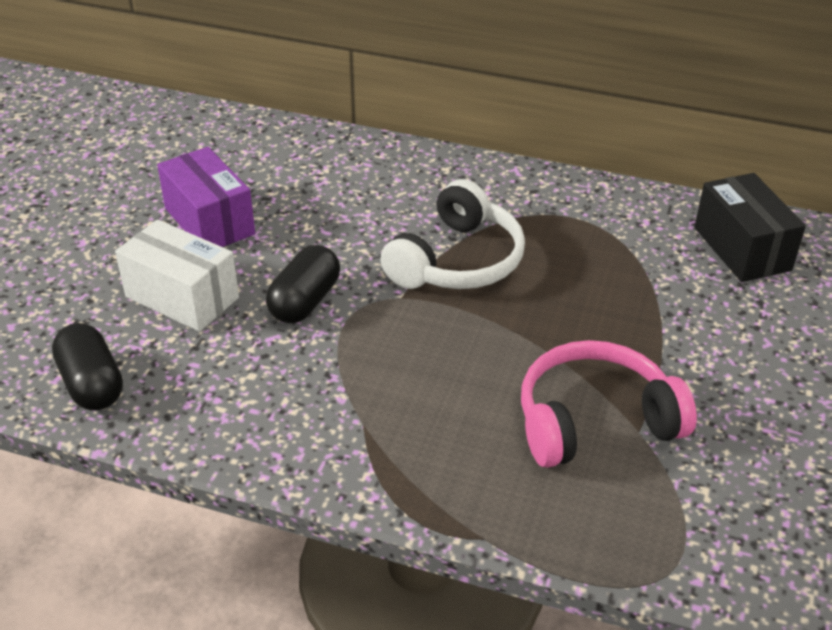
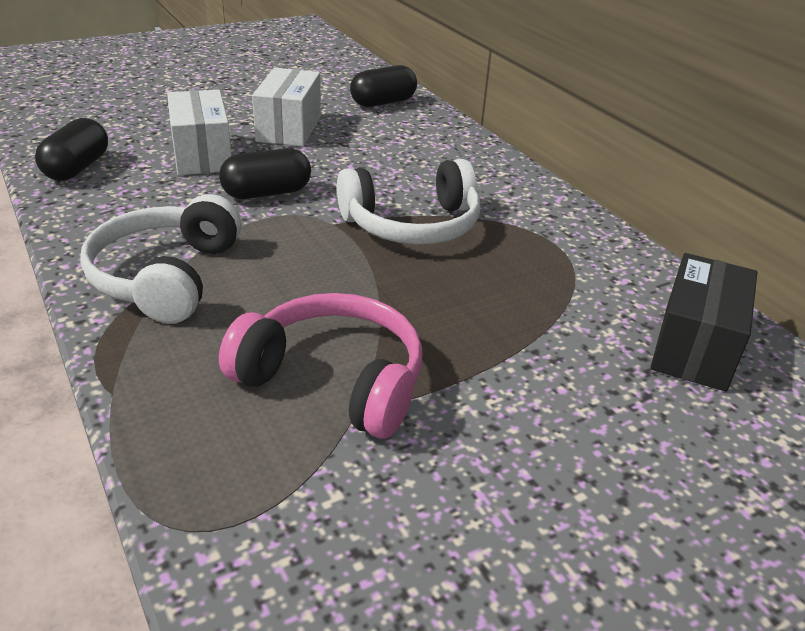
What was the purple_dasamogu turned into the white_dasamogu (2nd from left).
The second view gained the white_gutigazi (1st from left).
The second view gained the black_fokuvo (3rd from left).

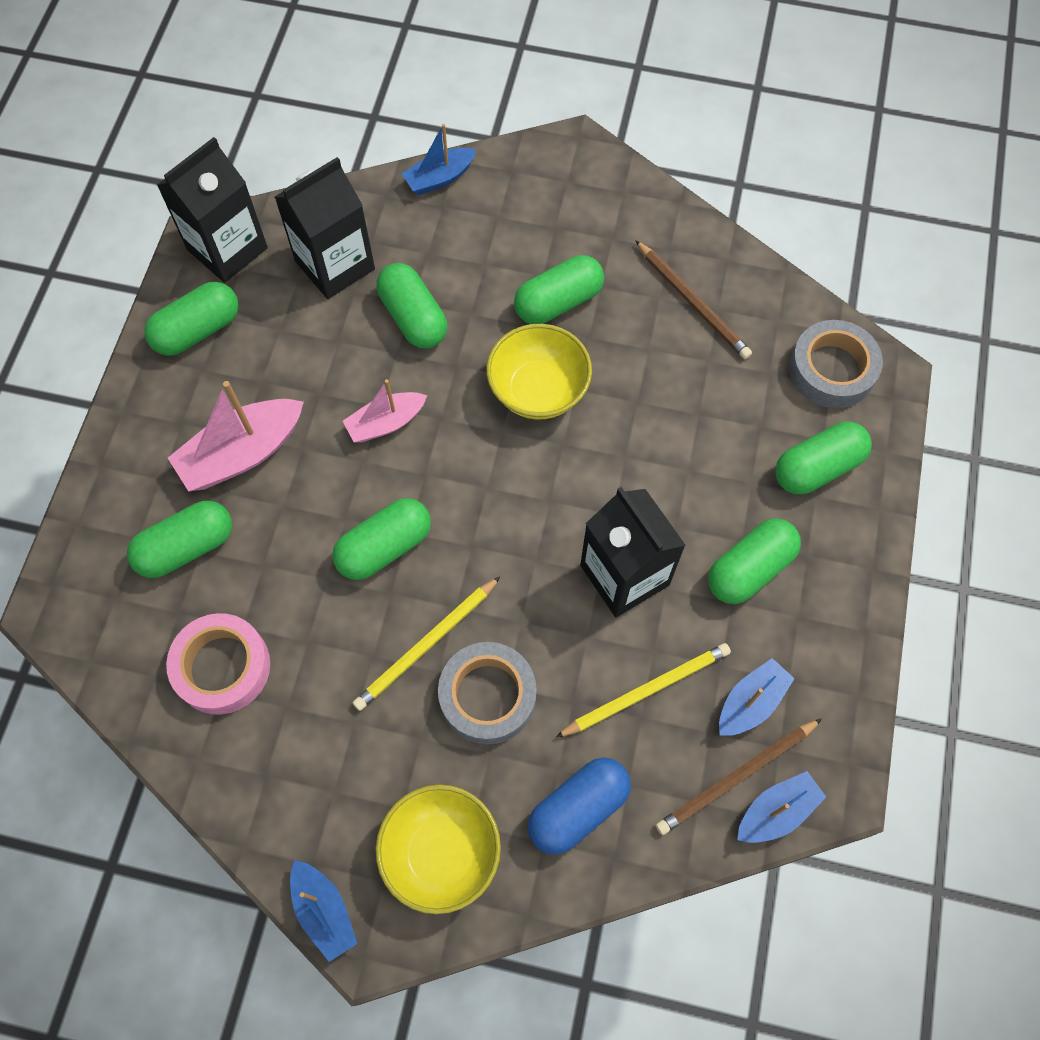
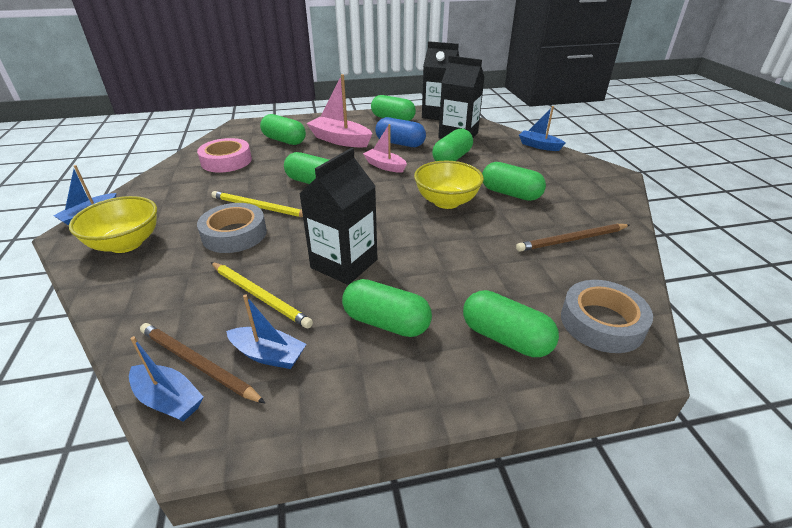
The blue_fokuvo ended up elsewhere.
The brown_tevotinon (1st from left in the first image) ended up facing another way, 45 degrees clockwise from before.

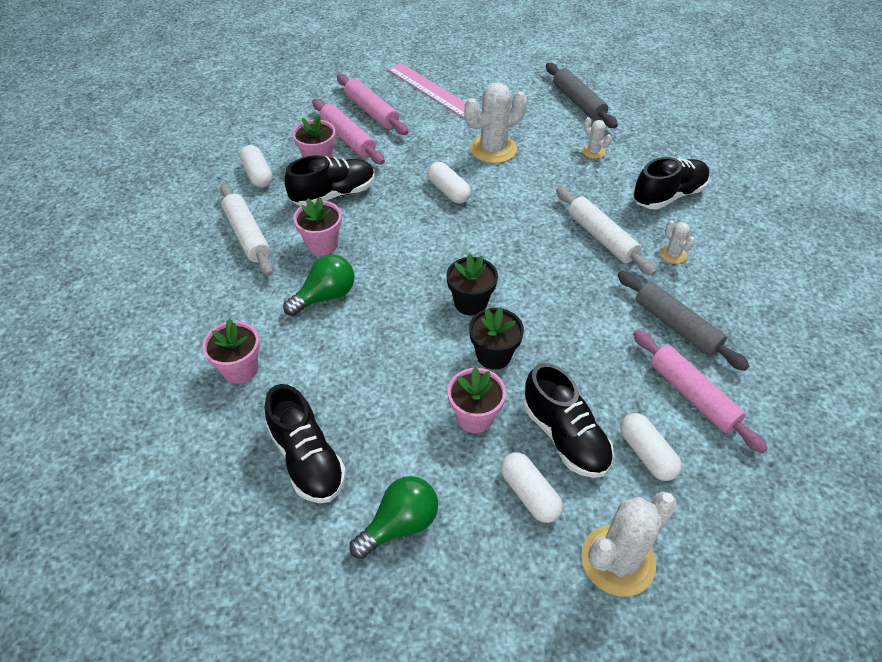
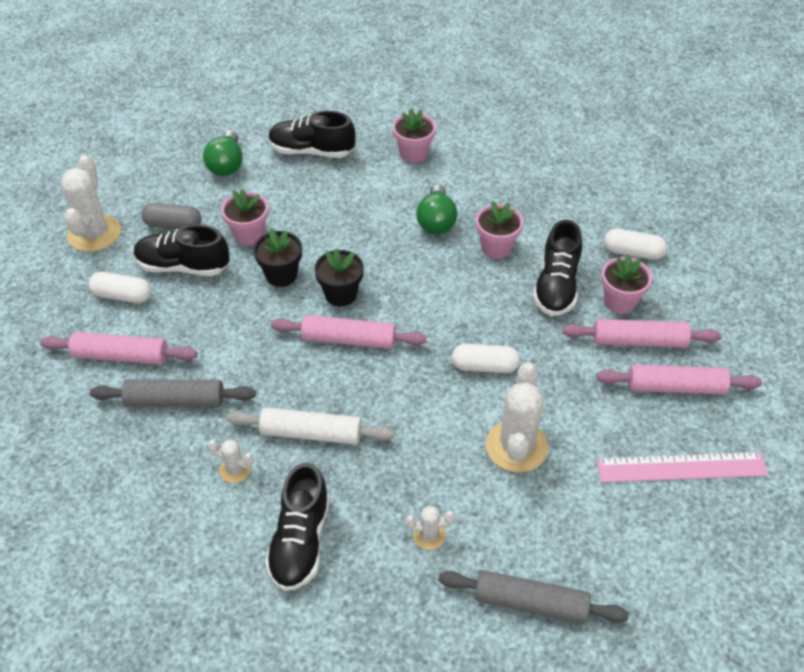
The second view lost the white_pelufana (1st from left).
What was the white_fokuvo (3rd from left) turned into the grey_fokuvo.
The second view gained the pink_pelufana (2nd from left).

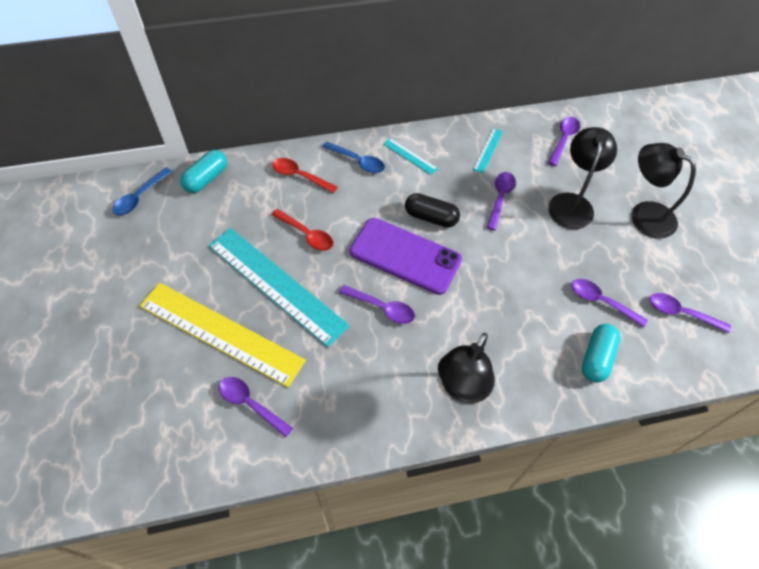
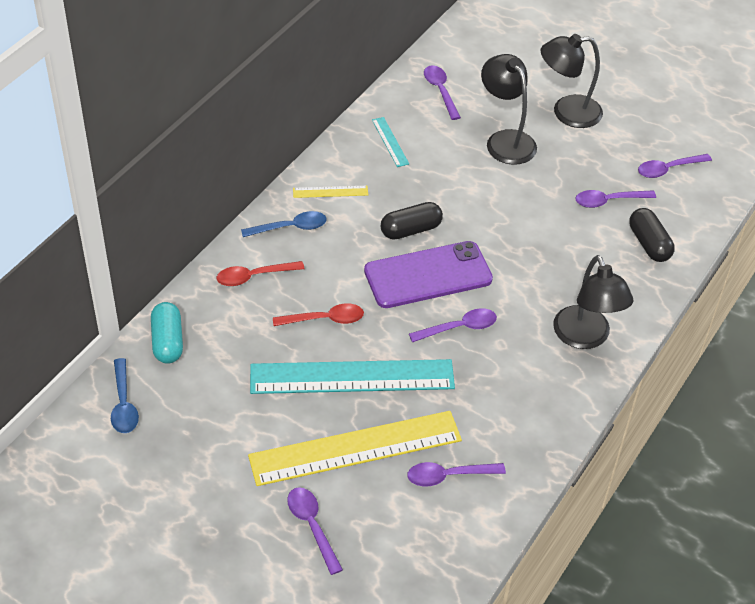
What was the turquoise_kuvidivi (2nd from left) turned into the yellow_kuvidivi (1st from left).
The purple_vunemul (3rd from left in the first image) ended up elsewhere.
What was the turquoise_fokuvo (2nd from left) turned into the black_fokuvo (2nd from left).

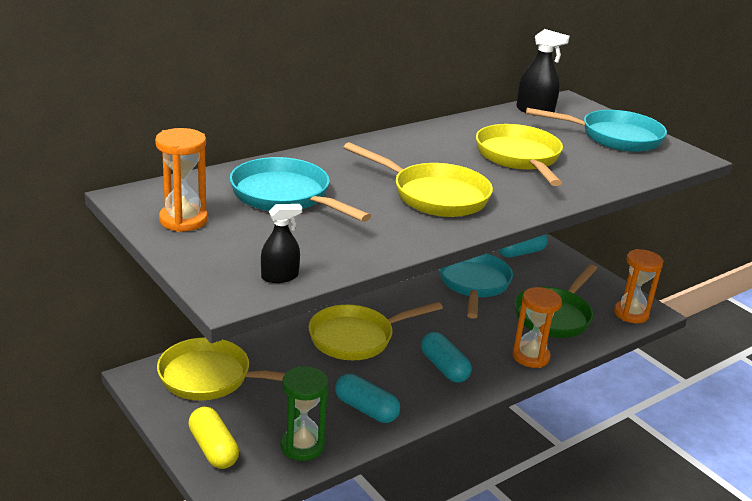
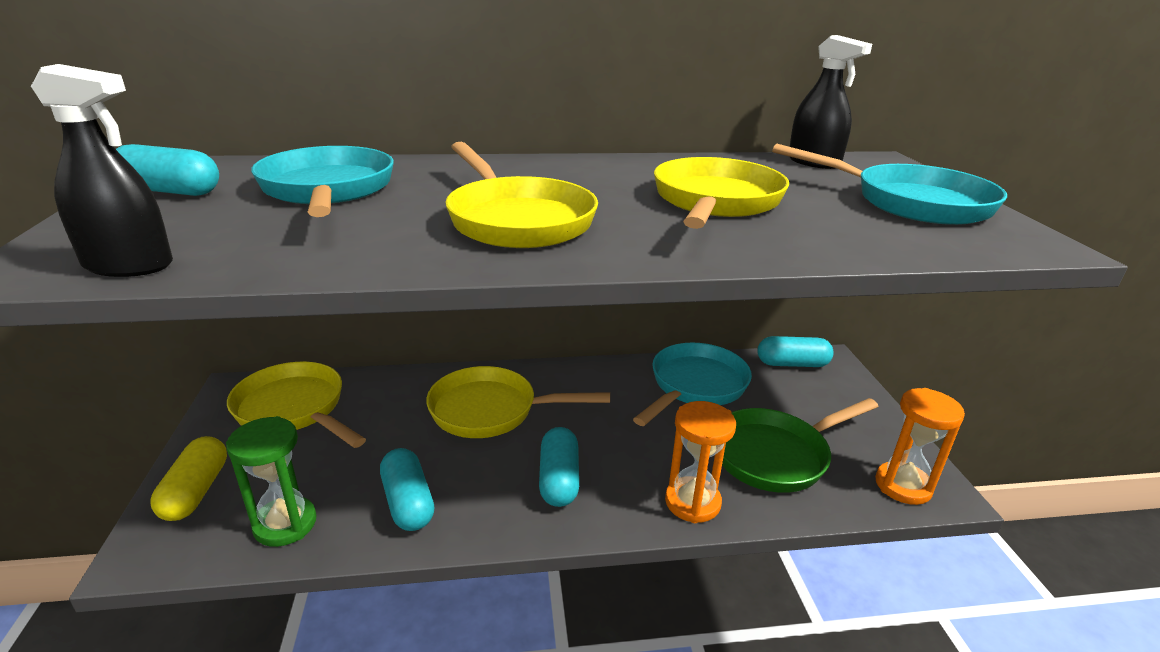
Where the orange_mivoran (1st from left) stood, the turquoise_fokuvo (1st from left) came to stand.
The size of the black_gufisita (1st from left) changed by a factor of 1.52.

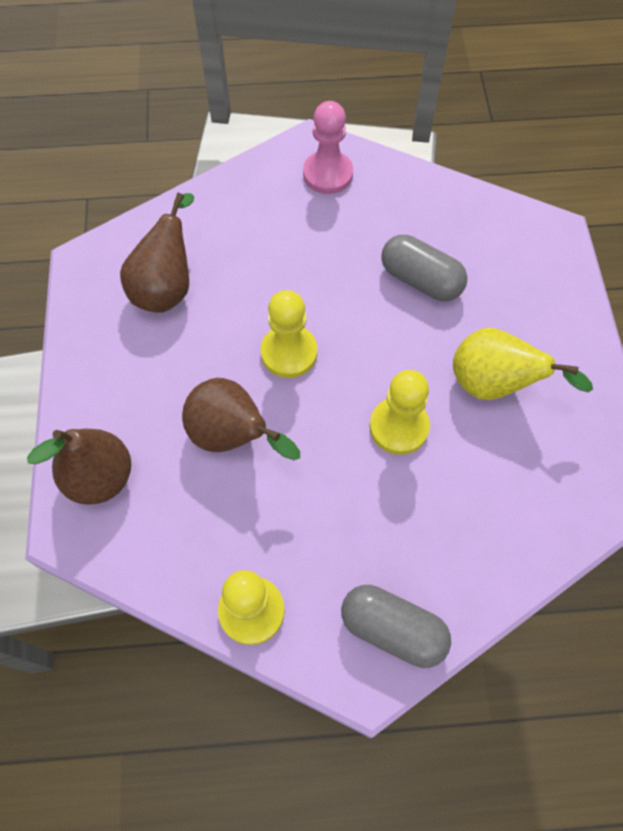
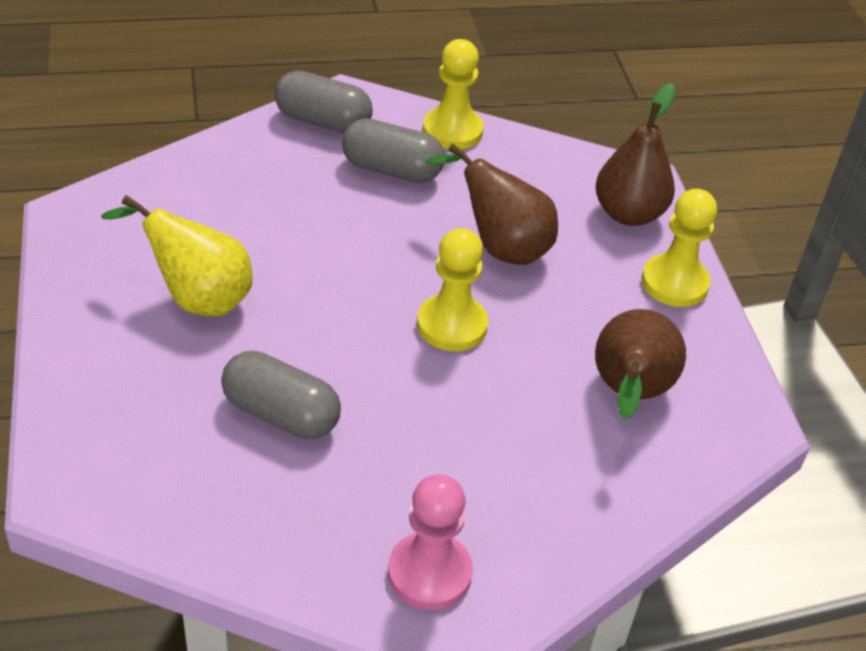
The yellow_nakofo (3rd from left) ended up elsewhere.
The second view gained the grey_fokuvo (3rd from left).

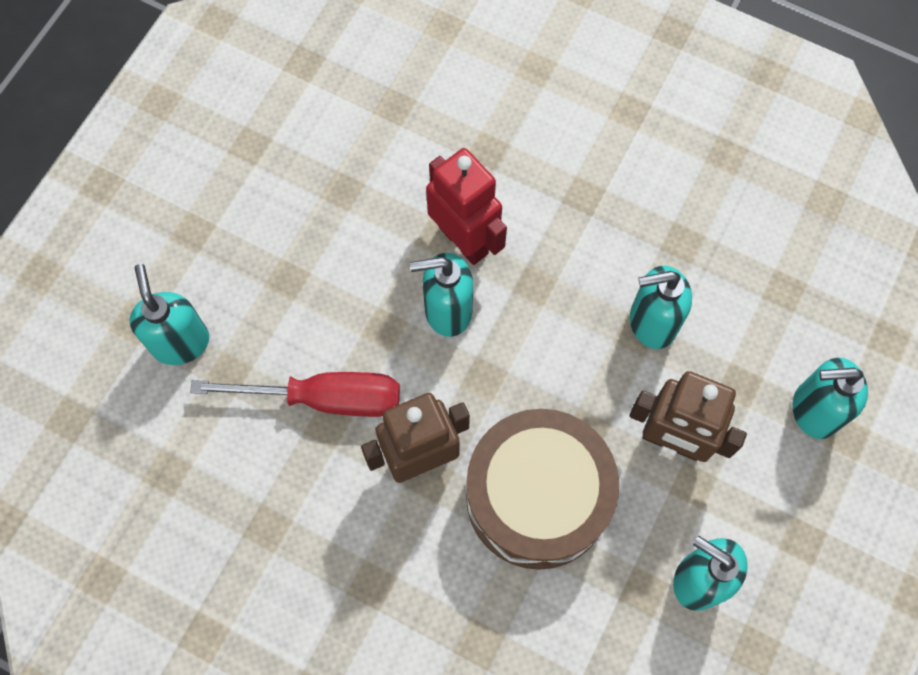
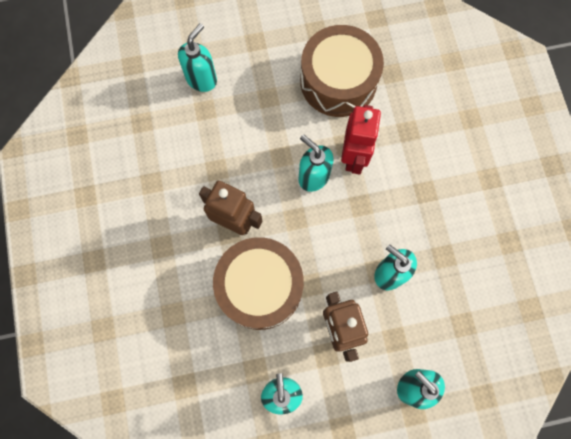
The second view lost the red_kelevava.
The second view gained the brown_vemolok (2nd from left).

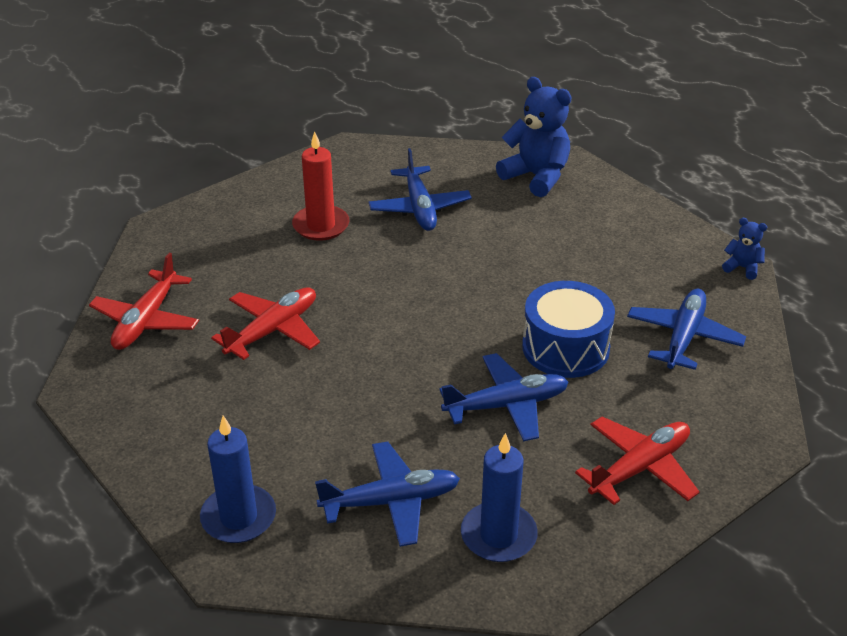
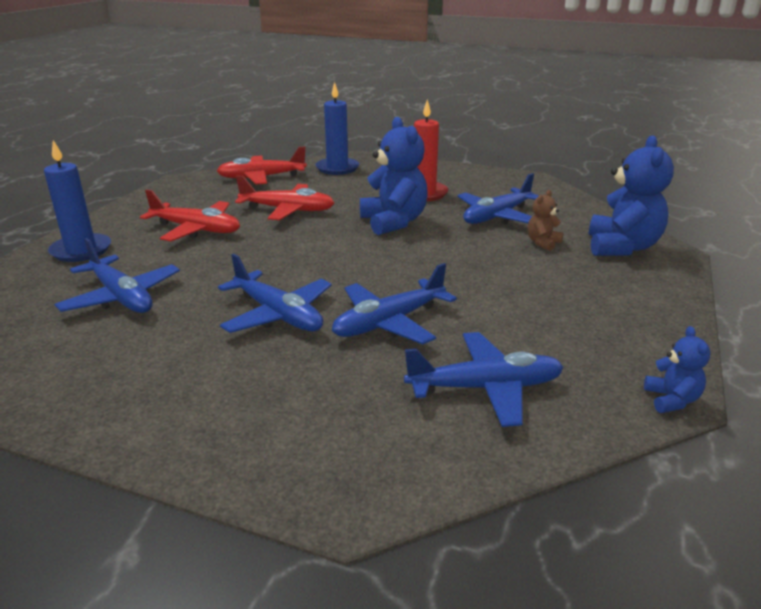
The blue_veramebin (2nd from left) ended up elsewhere.
Where the blue_vemolok stood, the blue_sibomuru (3rd from left) came to stand.
The red_sibomuru (3rd from left in the first image) ended up elsewhere.
The second view gained the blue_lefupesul (1st from left).
The second view gained the brown_lefupesul.

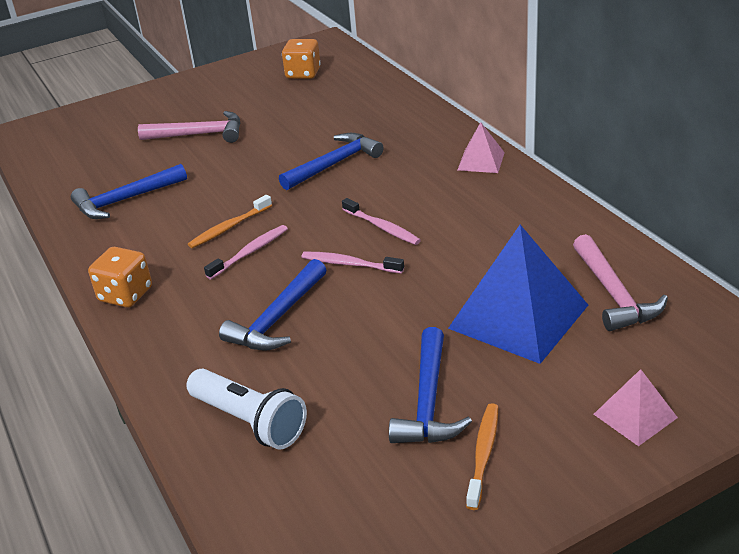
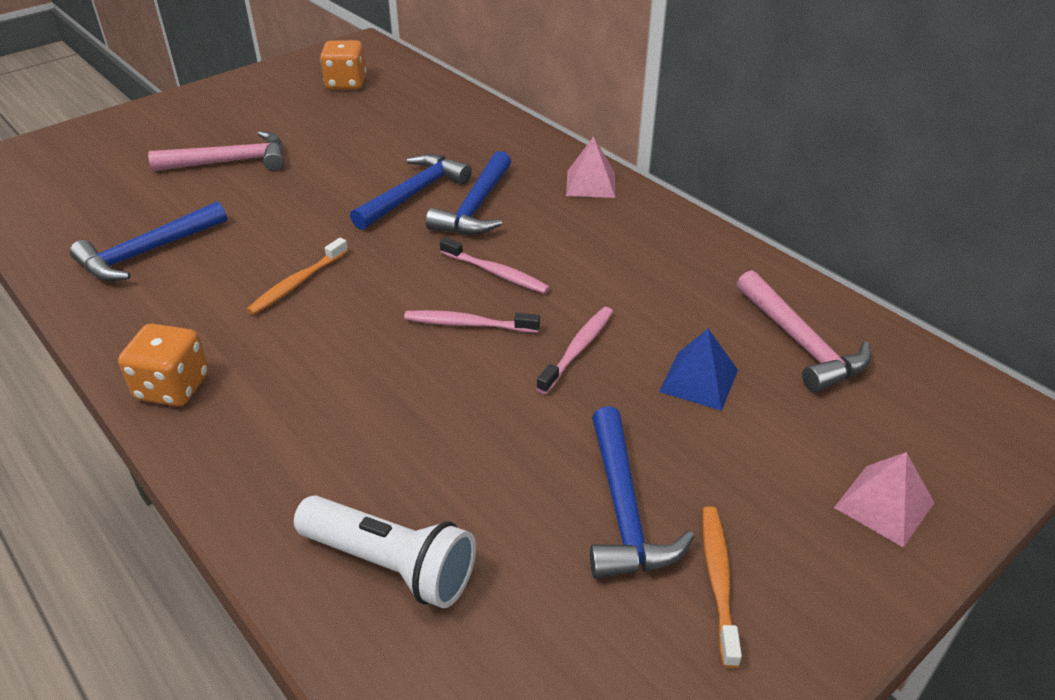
The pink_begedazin (1st from left in the first image) ended up elsewhere.
The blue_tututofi (2nd from left in the first image) ended up elsewhere.
The size of the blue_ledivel changed by a factor of 0.50.

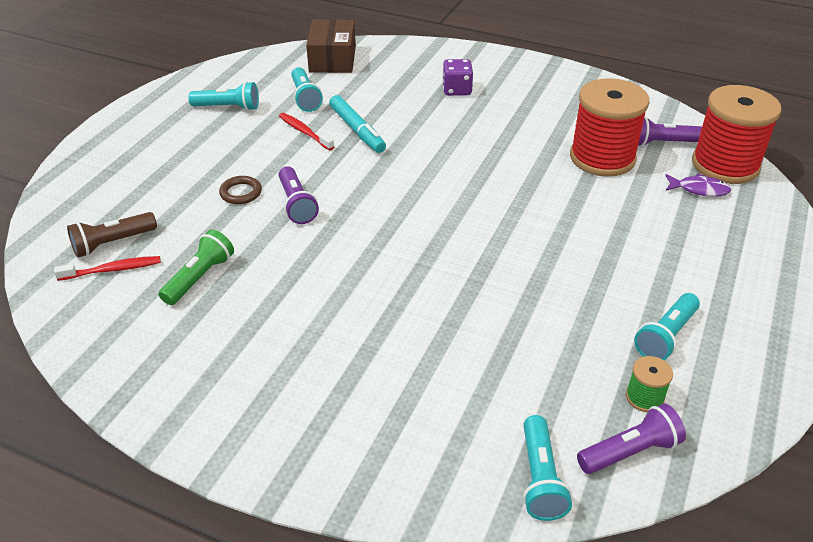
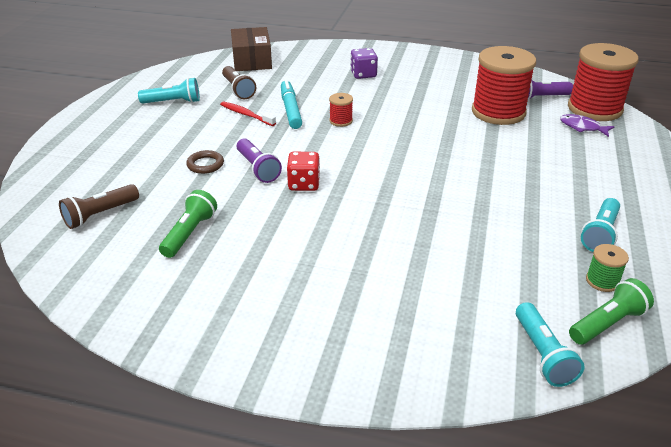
The second view lost the red_begedazin (1st from left).
What was the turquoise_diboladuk (2nd from left) turned into the brown_diboladuk (2nd from left).
The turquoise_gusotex ended up facing another way, 150 degrees counterclockwise from before.
What was the purple_diboladuk (2nd from left) turned into the green_diboladuk (2nd from left).
The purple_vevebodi ended up facing another way, 150 degrees counterclockwise from before.
The second view gained the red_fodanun.
The second view gained the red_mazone (1st from left).

